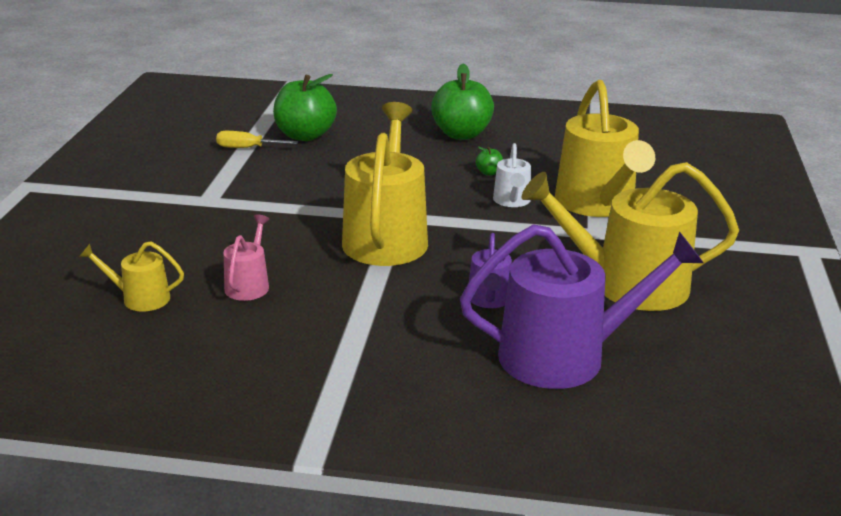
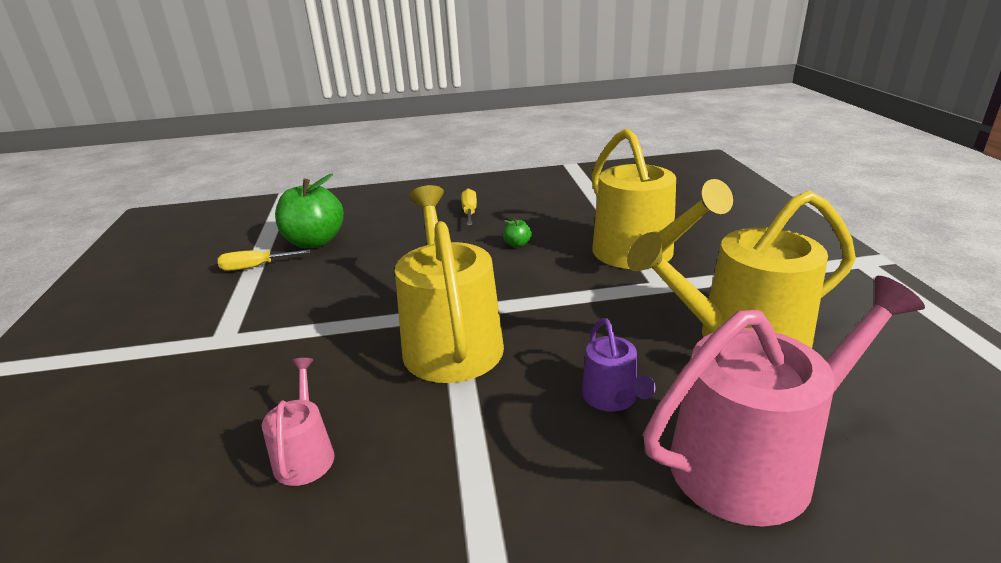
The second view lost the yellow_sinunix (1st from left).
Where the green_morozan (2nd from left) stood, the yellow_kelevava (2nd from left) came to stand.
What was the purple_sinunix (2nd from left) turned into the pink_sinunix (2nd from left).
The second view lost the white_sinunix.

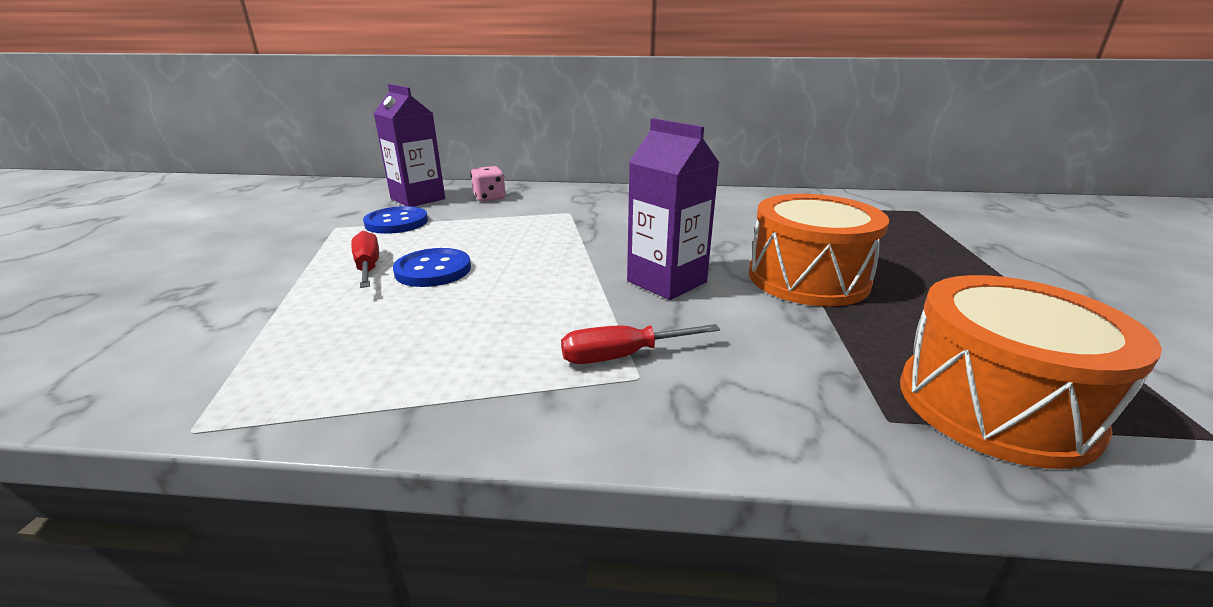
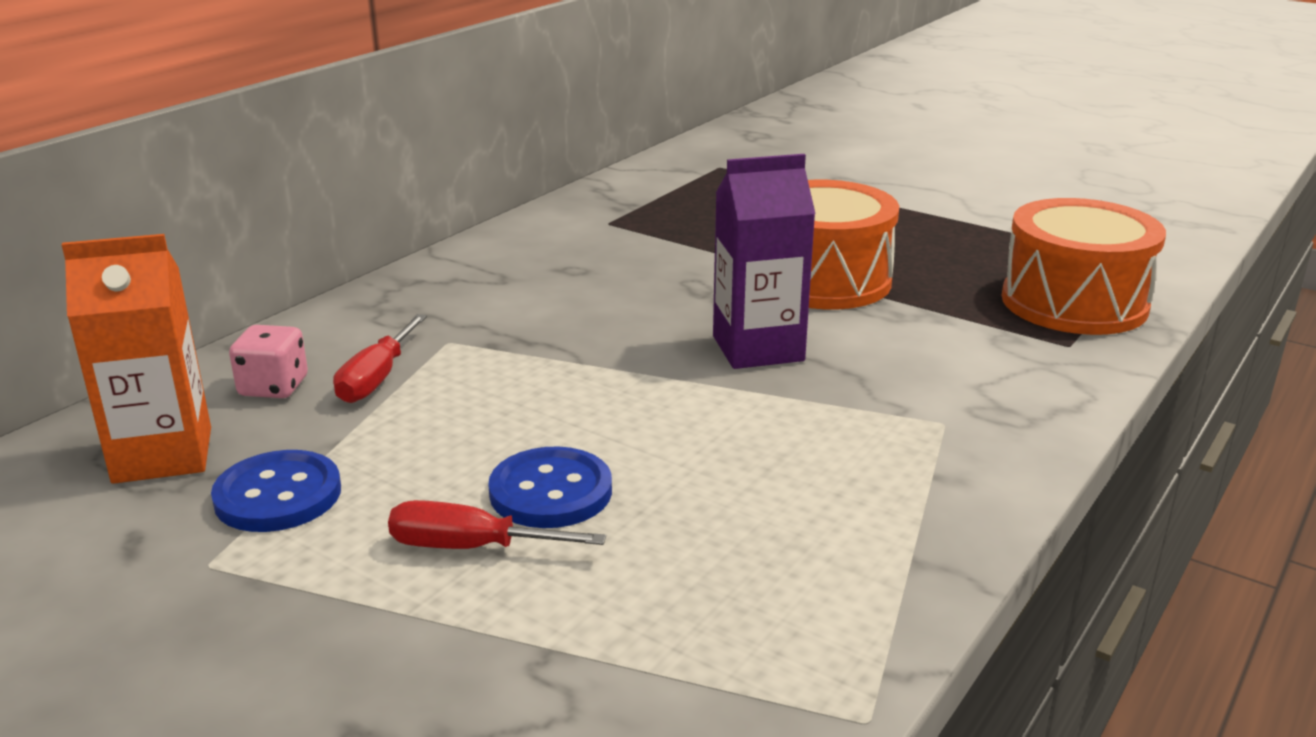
What was the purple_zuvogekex (1st from left) turned into the orange_zuvogekex.
The red_kelevava (2nd from left in the first image) ended up elsewhere.

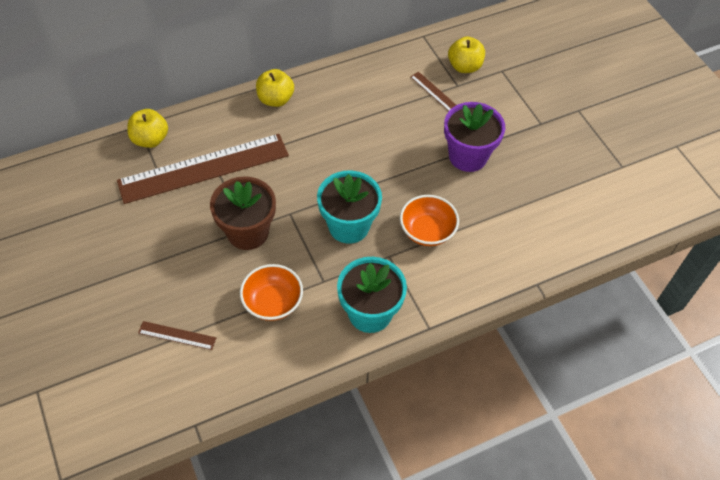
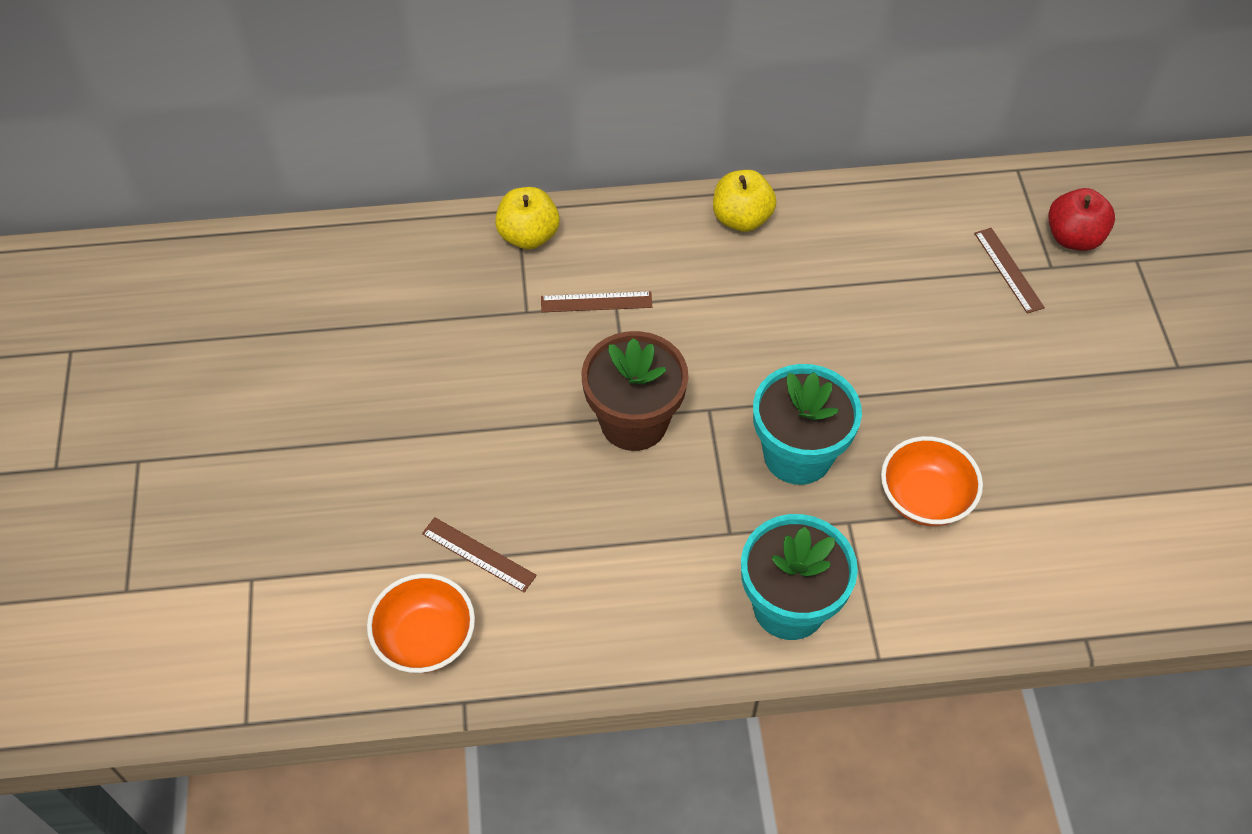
The size of the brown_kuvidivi (2nd from left) changed by a factor of 0.40.
The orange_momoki (1st from left) ended up elsewhere.
The second view lost the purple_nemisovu.
What was the yellow_morozan (3rd from left) turned into the red_morozan.

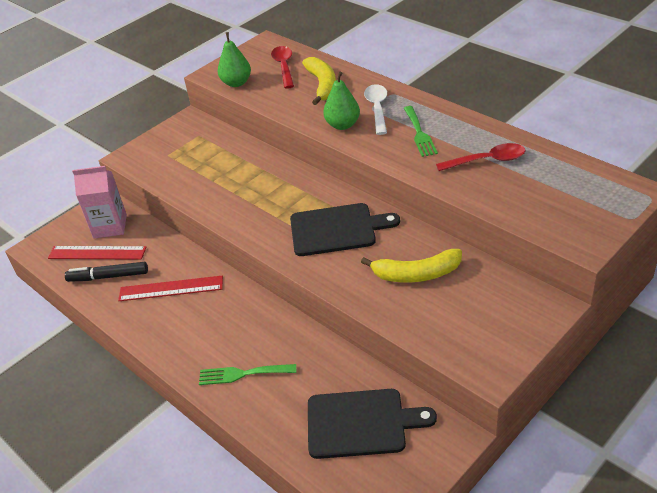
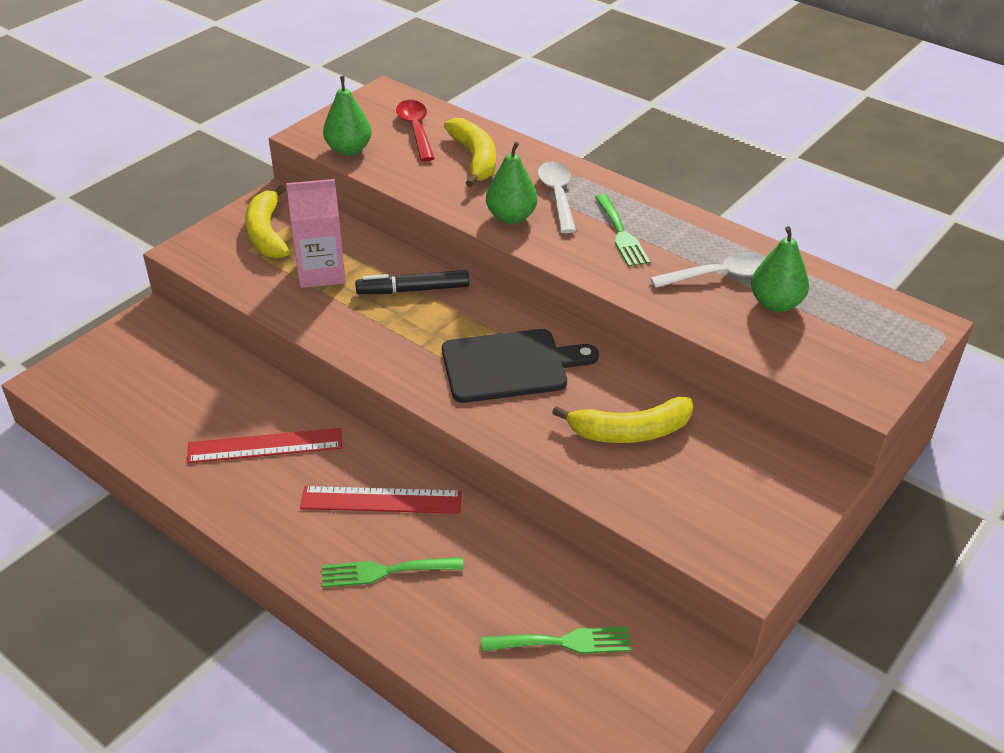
The red_kuvidivi (1st from left in the first image) ended up elsewhere.
The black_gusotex ended up elsewhere.
The pink_zuvogekex ended up elsewhere.
Where the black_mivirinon (2nd from left) stood, the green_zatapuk (2nd from left) came to stand.
What was the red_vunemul (2nd from left) turned into the white_vunemul (2nd from left).
The second view gained the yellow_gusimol (1st from left).
The second view gained the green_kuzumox (3rd from left).

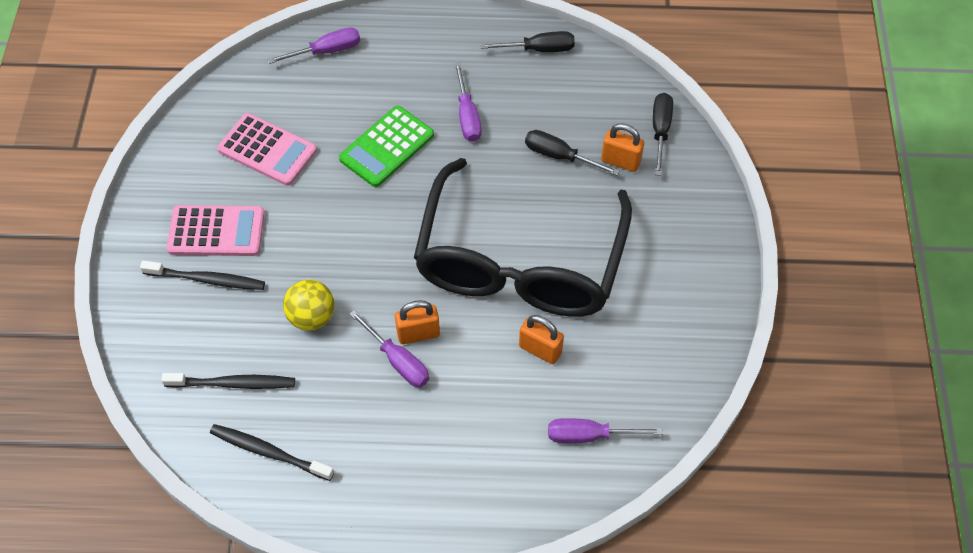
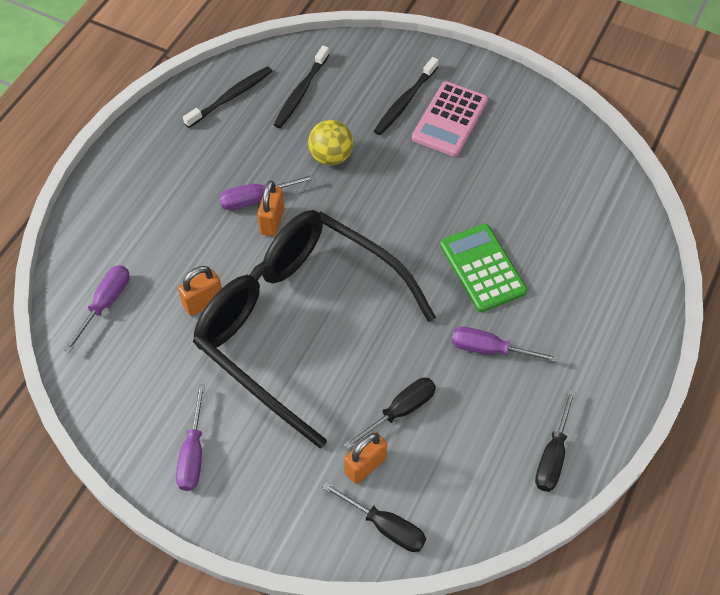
The second view lost the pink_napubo (2nd from left).
The purple_kelevava (1st from left in the first image) ended up elsewhere.

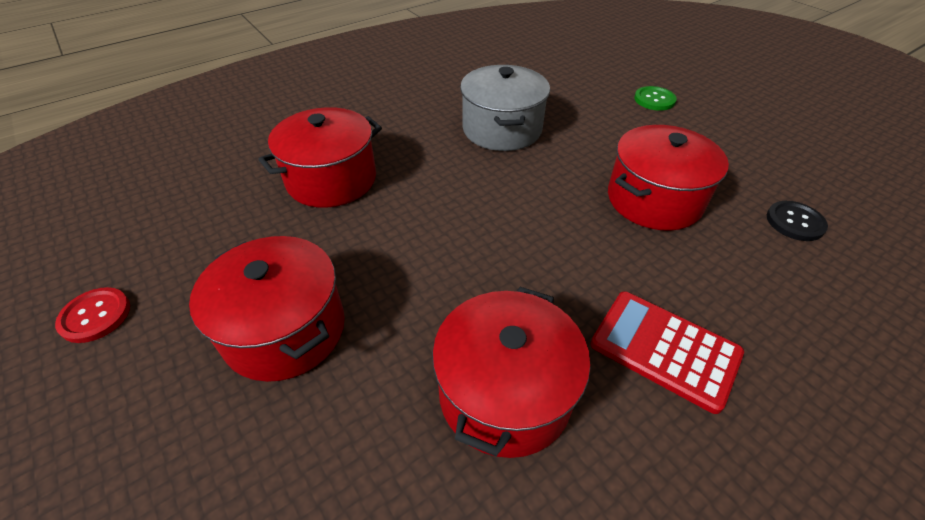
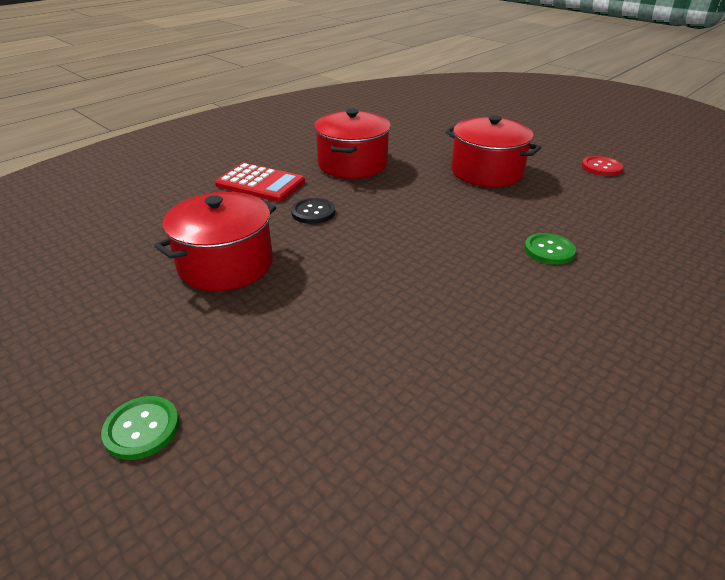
Where the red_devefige (2nd from left) stood, the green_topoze (2nd from left) came to stand.
The second view lost the grey_devefige.
The black_topoze ended up elsewhere.

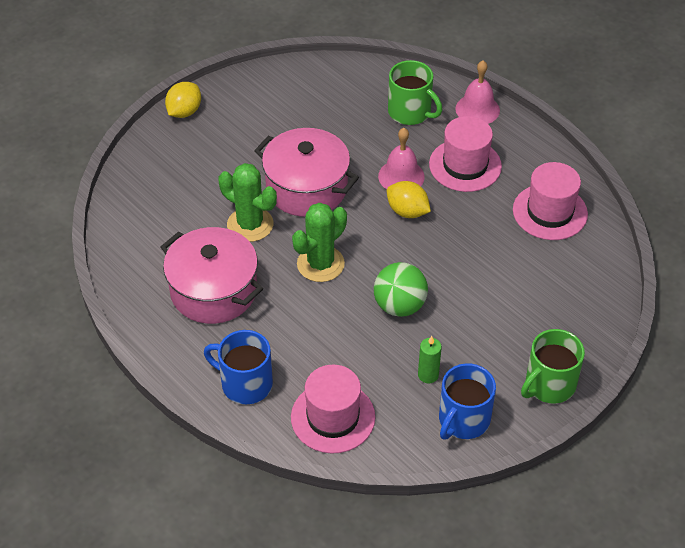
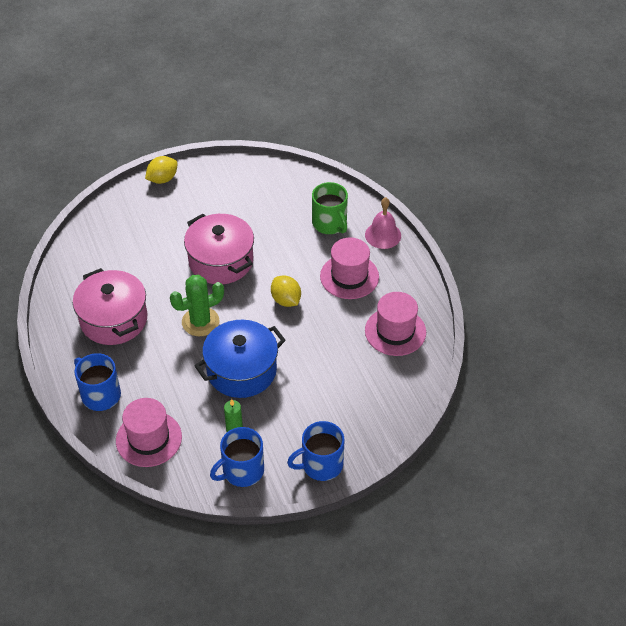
The second view lost the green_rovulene (1st from left).
Where the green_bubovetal stood, the blue_devefige came to stand.
The second view lost the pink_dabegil (1st from left).
What was the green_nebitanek (2nd from left) turned into the blue_nebitanek (3rd from left).

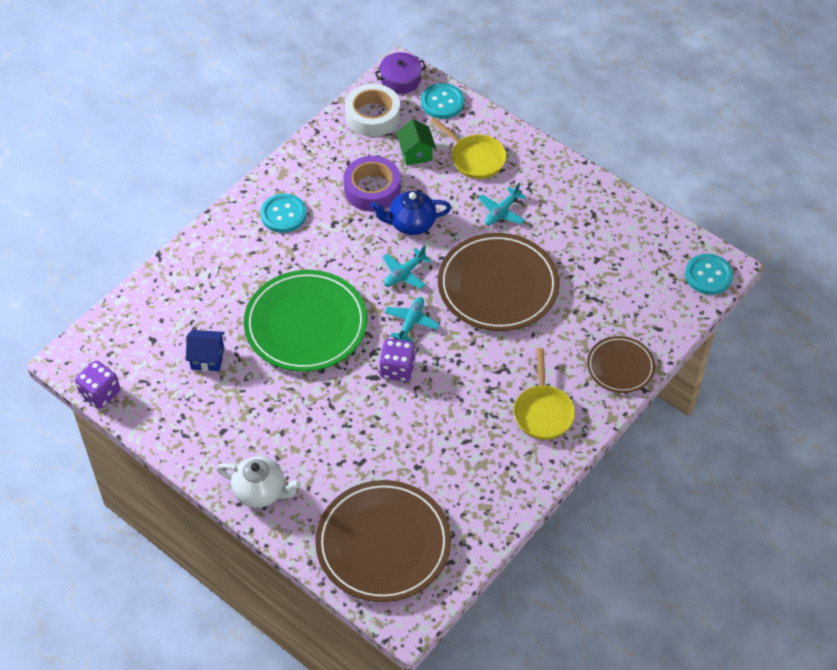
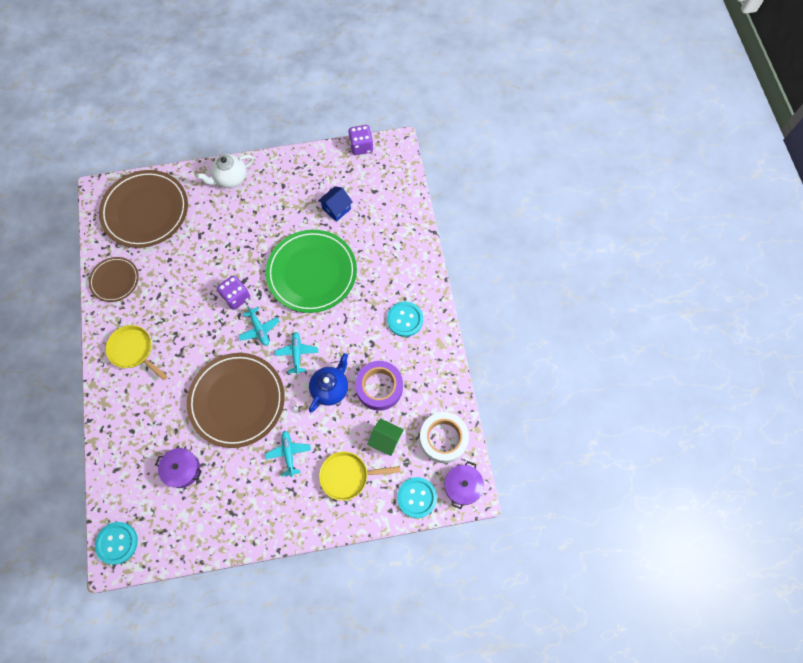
The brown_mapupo (3rd from left in the first image) ended up elsewhere.
The second view gained the purple_devefige (1st from left).

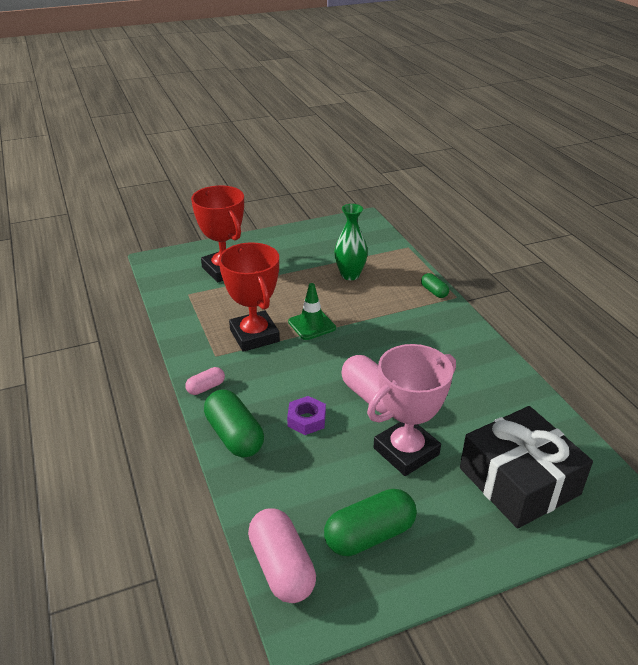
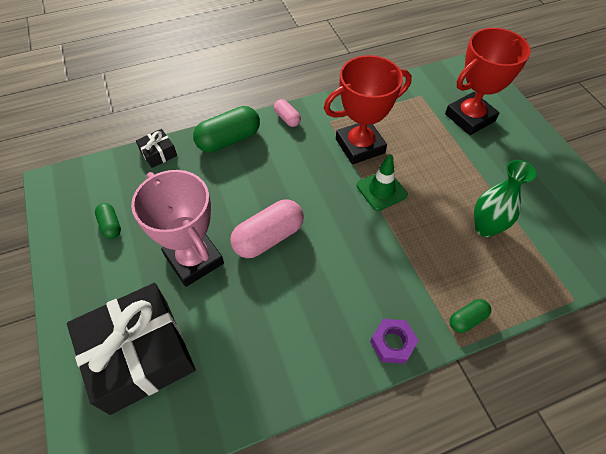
The second view lost the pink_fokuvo (2nd from left).
The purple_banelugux ended up elsewhere.
The size of the green_fokuvo (2nd from left in the first image) changed by a factor of 0.53.
The second view gained the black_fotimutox (2nd from left).

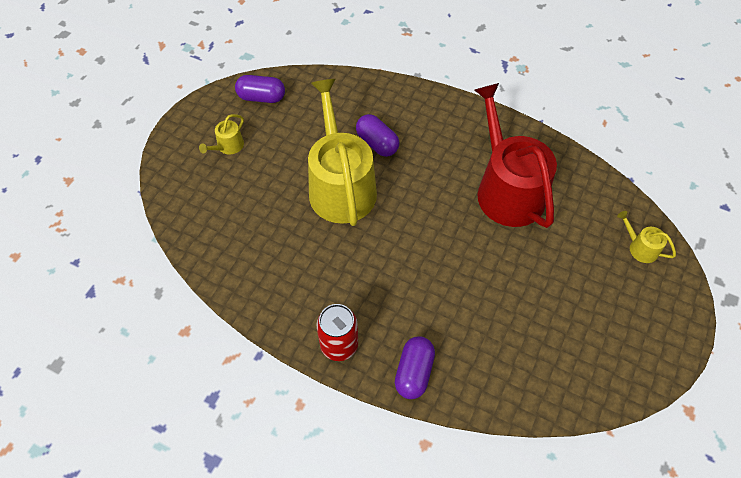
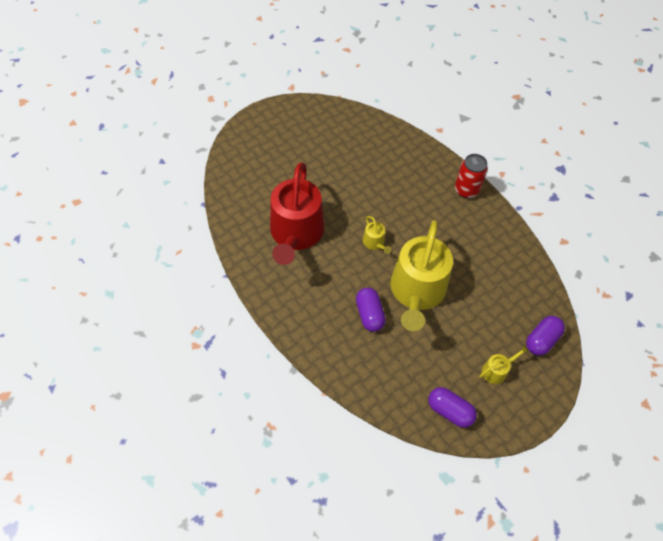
The purple_fokuvo (3rd from left) ended up elsewhere.
The yellow_sinunix (3rd from left in the first image) ended up elsewhere.

